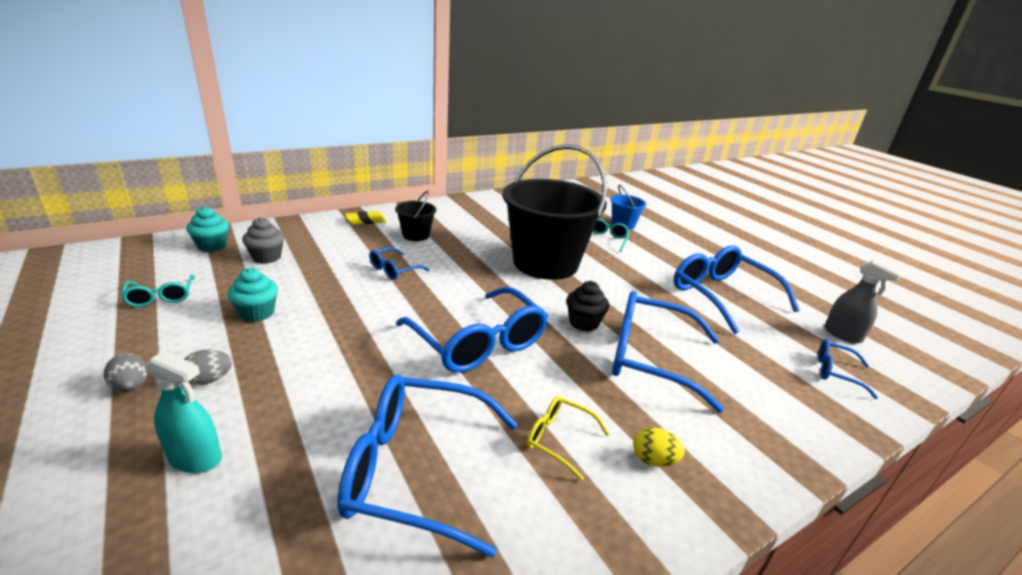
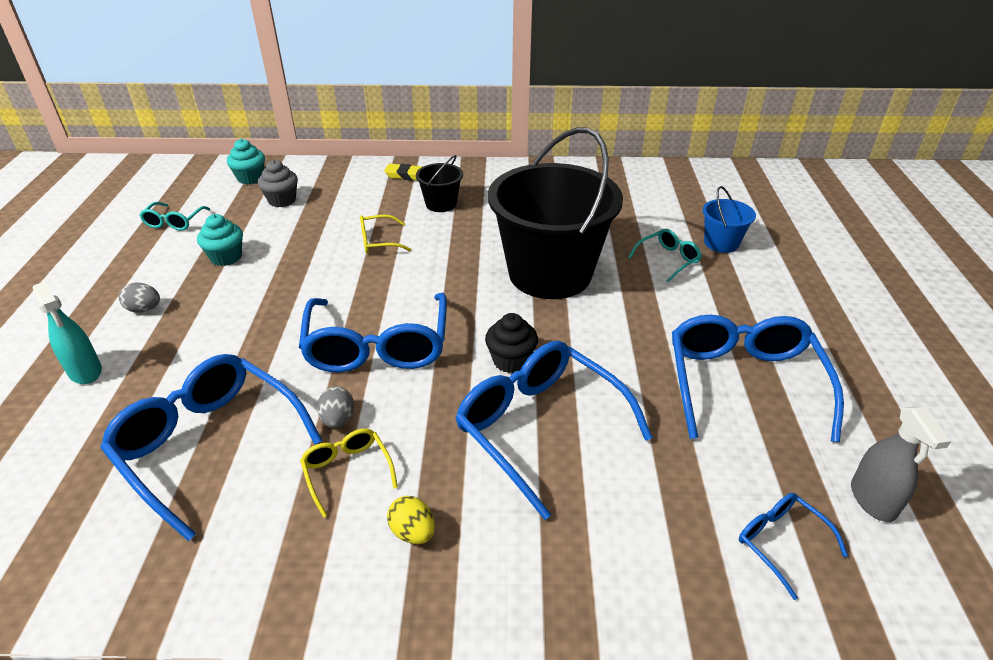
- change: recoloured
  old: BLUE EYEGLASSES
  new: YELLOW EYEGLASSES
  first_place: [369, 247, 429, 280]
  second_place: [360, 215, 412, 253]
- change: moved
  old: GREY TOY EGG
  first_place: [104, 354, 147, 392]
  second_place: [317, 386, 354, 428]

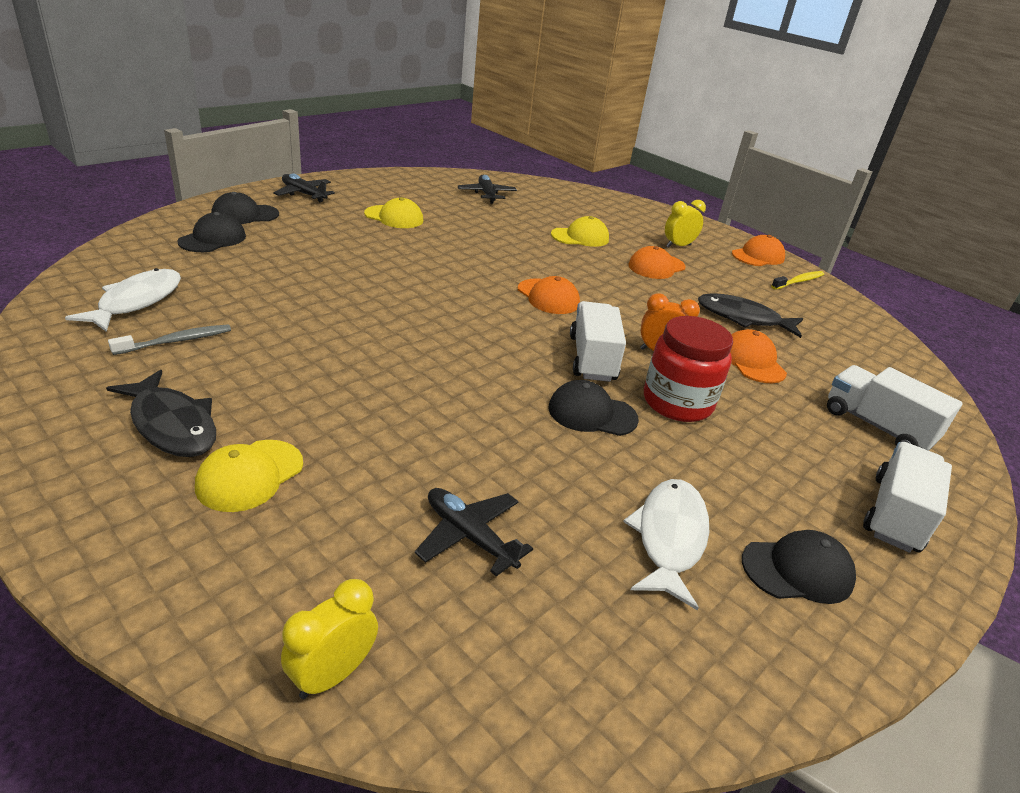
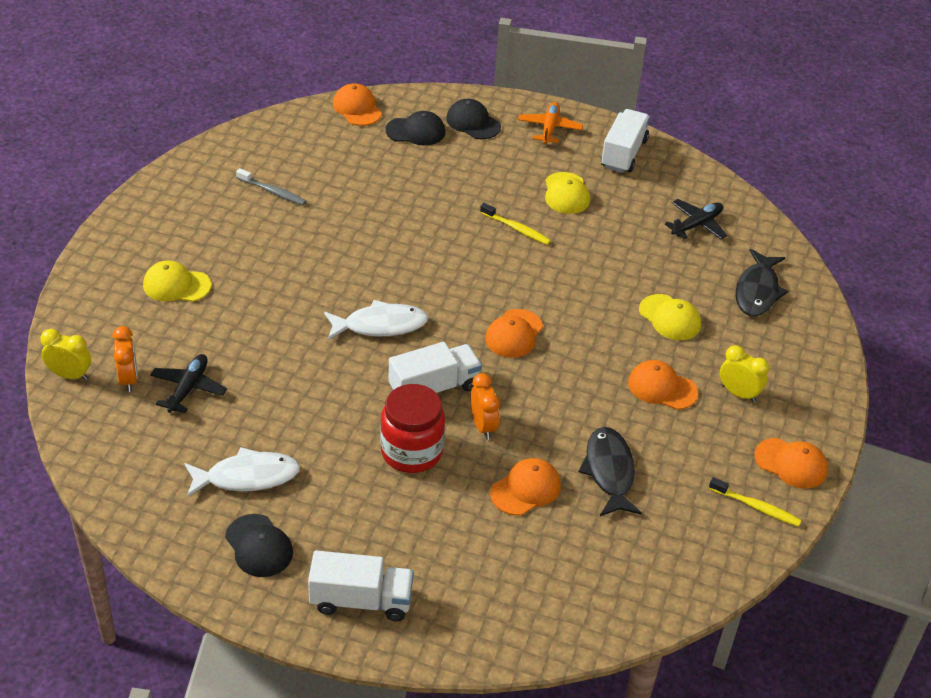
- change: recoloured
  old: EBONY TOY PLANE
  new: BRIGHT ORANGE TOY PLANE
  first_place: [273, 173, 335, 202]
  second_place: [518, 102, 583, 145]
- change: moved
  old: WHITE FISH FIGURE
  first_place: [65, 268, 181, 332]
  second_place: [324, 300, 428, 340]
- change: moved
  old: WHITE TOY TRUCK
  first_place: [827, 365, 963, 451]
  second_place: [601, 109, 650, 173]
- change: moved
  old: EBONY FISH FIGURE
  first_place: [106, 370, 216, 457]
  second_place: [735, 249, 788, 316]
- change: removed
  old: EBONY CAP
  first_place: [548, 380, 639, 436]
- change: added
  new: BRIGHT ORANGE CAP
  second_place: [333, 83, 382, 126]
- change: added
  new: YELLOW TOOTHBRUSH
  second_place: [480, 203, 551, 245]
- change: added
  new: BRIGHT ORANGE ALARM CLOCK
  second_place: [113, 326, 138, 392]

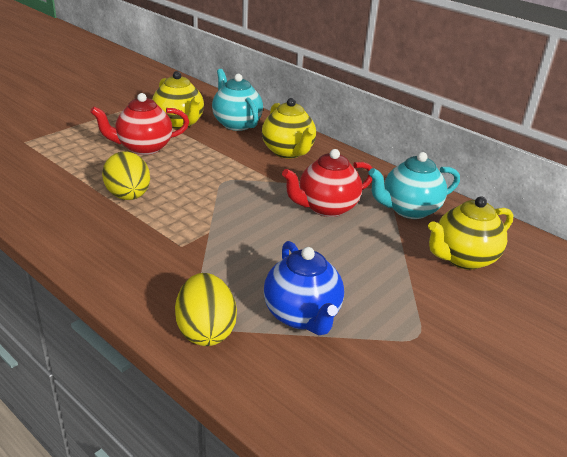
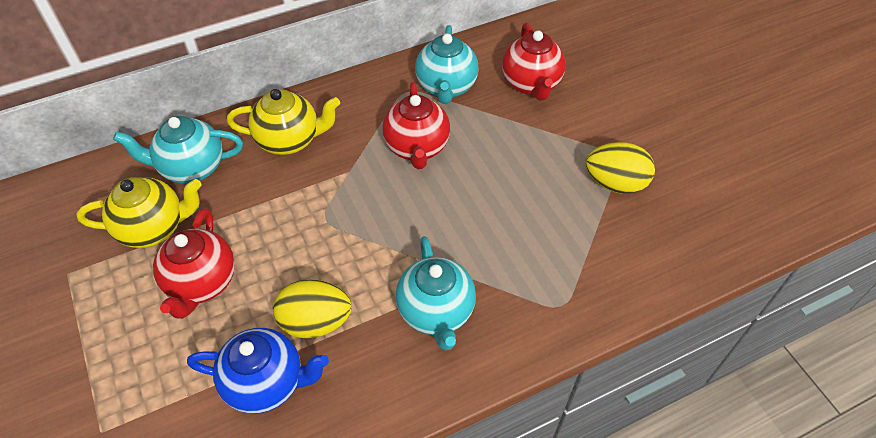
- change: recoloured
  old: YELLOW TEA POT
  new: CRIMSON TEA POT
  first_place: [428, 196, 513, 270]
  second_place: [502, 22, 566, 101]
- change: moved
  old: BLUE TEA POT
  first_place: [264, 241, 344, 335]
  second_place: [187, 328, 329, 414]
- change: moved
  old: YELLOW TOY EGG
  first_place: [175, 273, 237, 346]
  second_place: [586, 142, 655, 194]
- change: added
  new: AQUA TEA POT
  second_place: [396, 236, 476, 351]

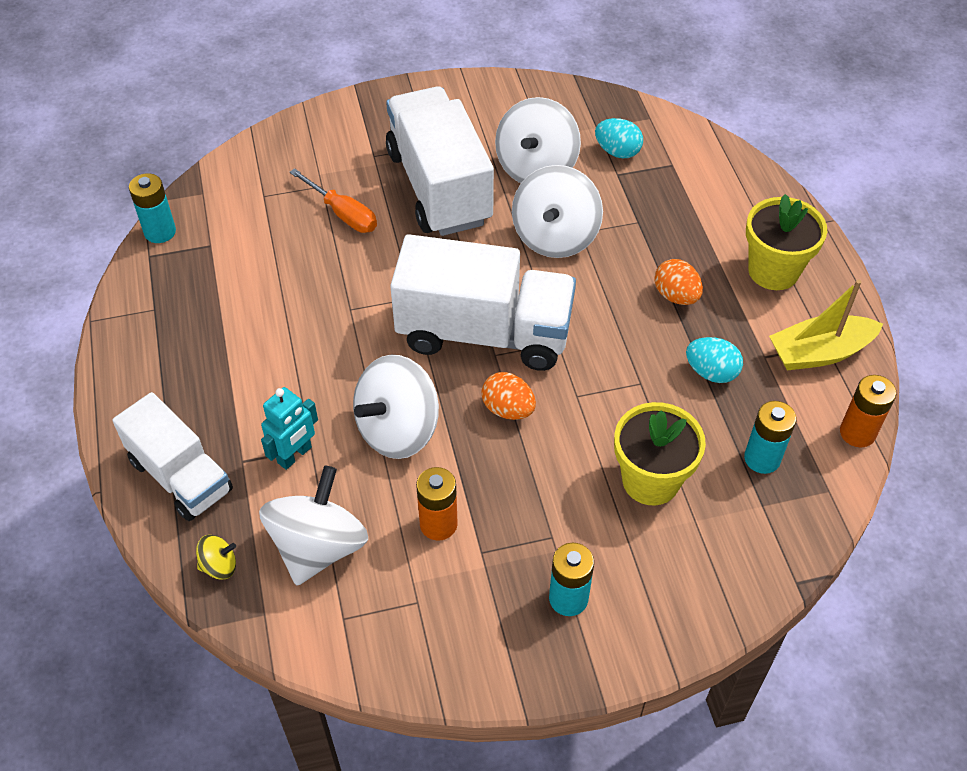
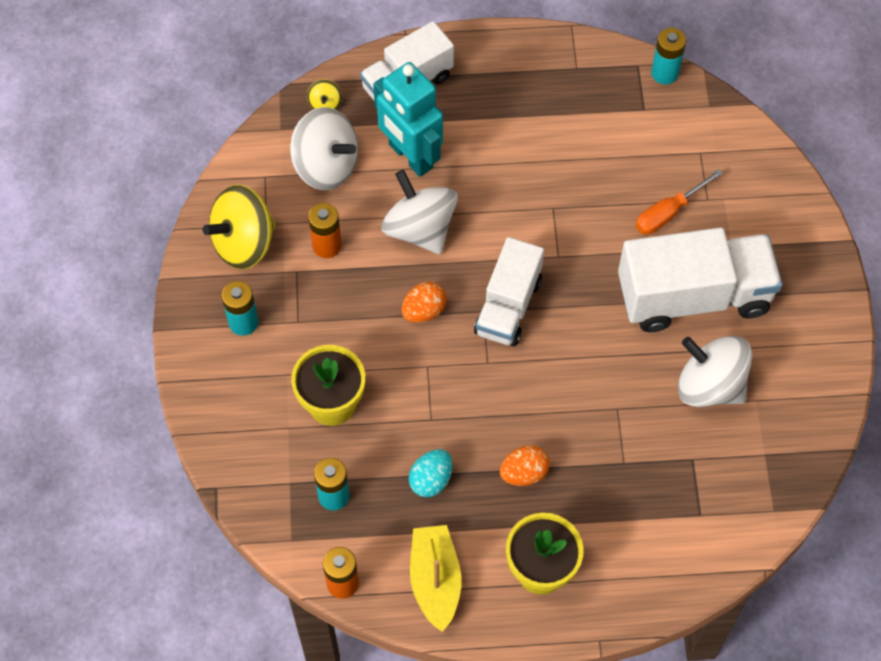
- change: removed
  old: AQUA TOY EGG
  first_place: [595, 118, 643, 158]
- change: removed
  old: WHITE TOY TOP
  first_place: [512, 165, 603, 258]
- change: resized
  old: WHITE TOY TRUCK
  first_place: [390, 234, 576, 371]
  second_place: [474, 237, 544, 346]
  factor: 0.64
- change: resized
  old: AQUA TOY ROBOT
  first_place: [261, 387, 318, 470]
  second_place: [373, 62, 443, 177]
  factor: 1.77
- change: added
  new: YELLOW TOY TOP
  second_place: [203, 185, 276, 269]

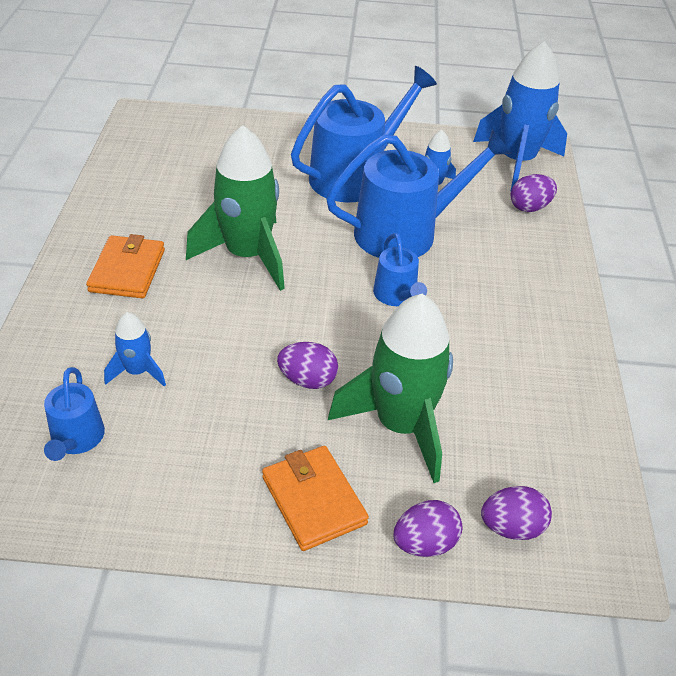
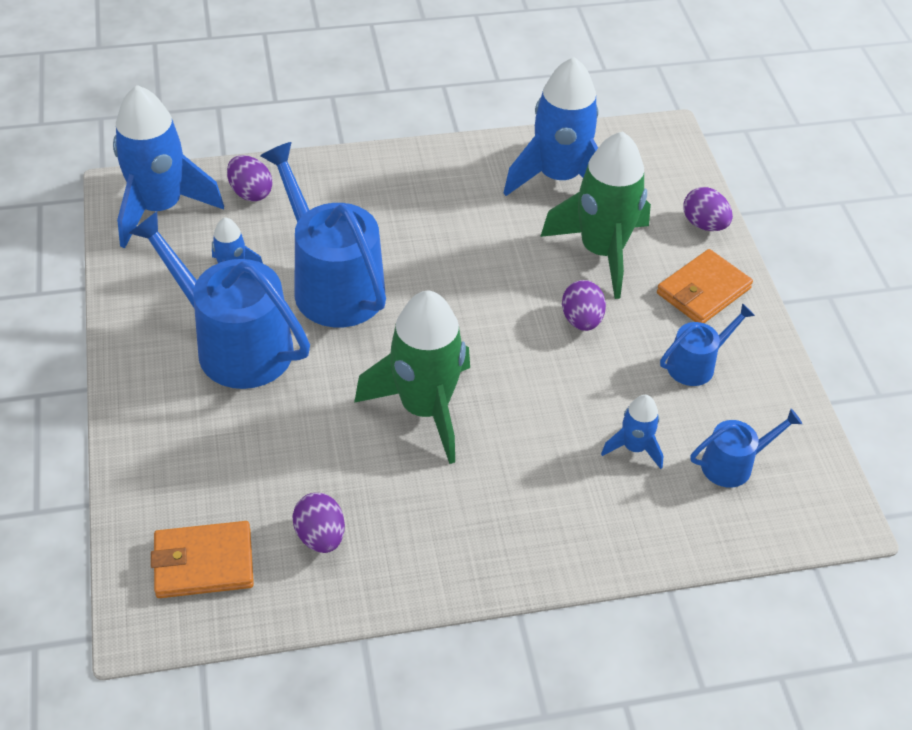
- change: moved
  old: BLUE SPRINKLING CAN
  first_place: [373, 233, 427, 306]
  second_place: [660, 303, 755, 386]
- change: moved
  old: BRIGHT ORANGE WALLET
  first_place: [86, 234, 165, 298]
  second_place: [151, 521, 254, 598]
- change: moved
  old: VIOLET TOY EGG
  first_place: [481, 486, 552, 540]
  second_place: [292, 493, 345, 553]
- change: added
  new: BLUE TOY ROCKET
  second_place: [504, 57, 599, 196]

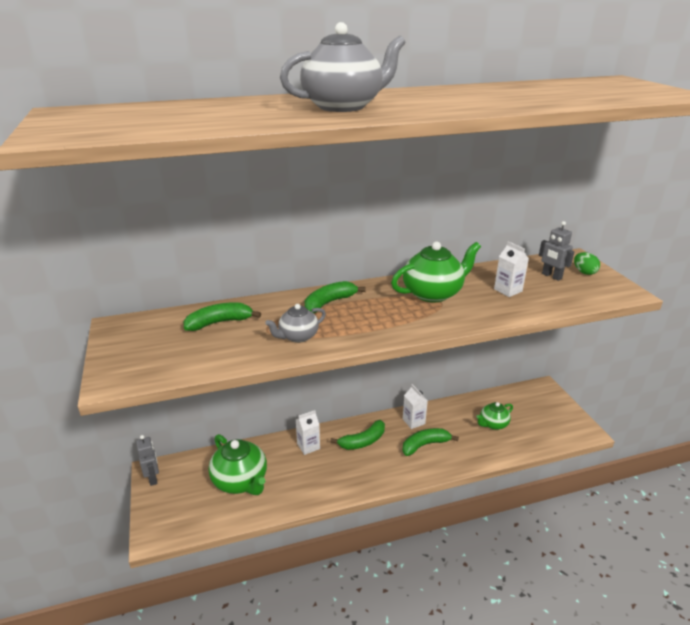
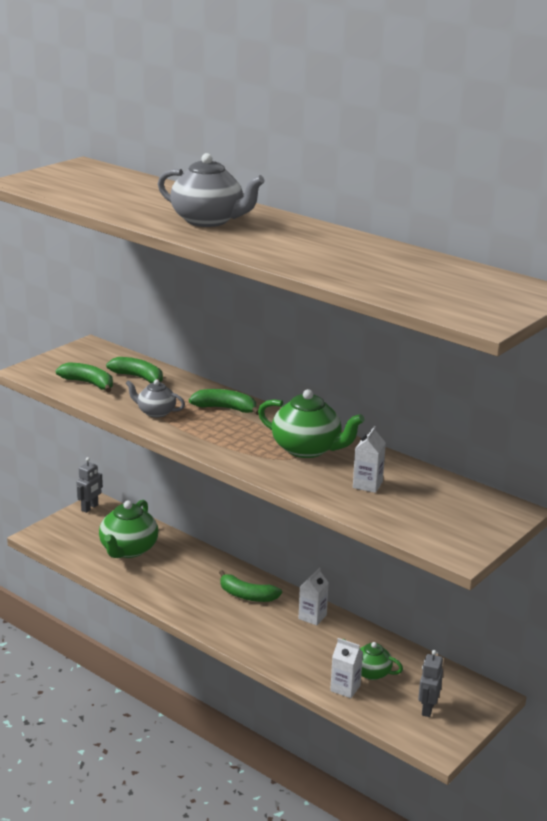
- change: moved
  old: GREY TOY ROBOT
  first_place: [539, 221, 574, 281]
  second_place: [418, 650, 443, 717]
- change: removed
  old: EMERALD TOY EGG
  first_place: [574, 252, 600, 275]
- change: moved
  old: WHITE MILK CARTON
  first_place: [296, 410, 320, 455]
  second_place: [330, 638, 363, 698]
- change: moved
  old: EMERALD BANANA FRUIT
  first_place: [402, 428, 459, 456]
  second_place: [56, 363, 113, 393]

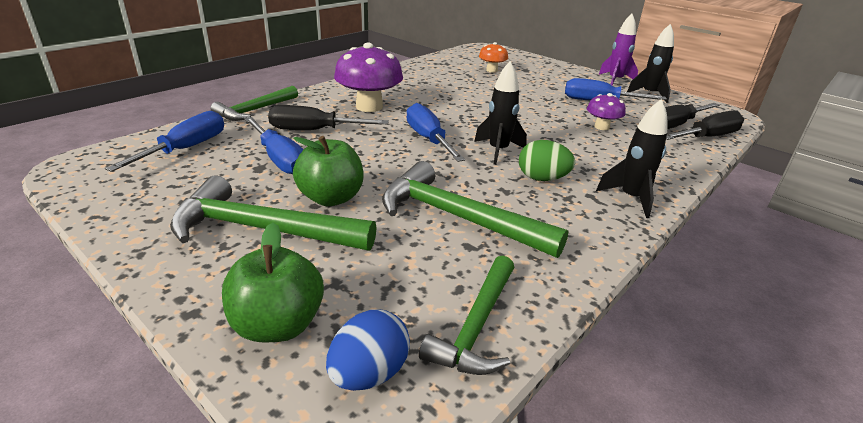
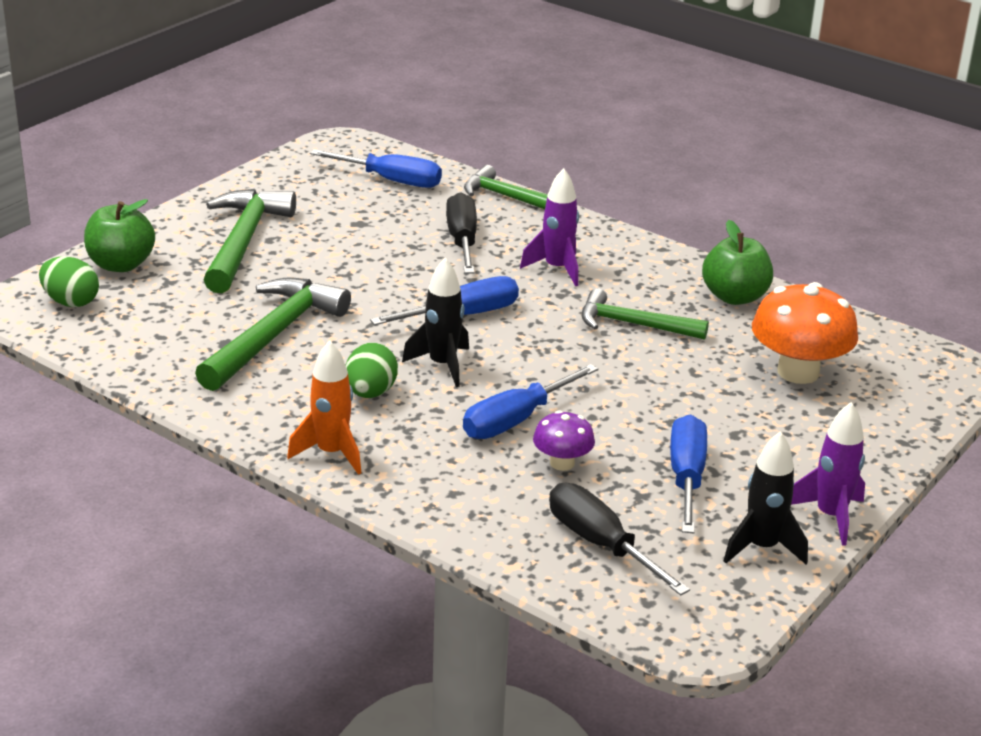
- change: resized
  old: BRIGHT ORANGE TOADSTOOL
  first_place: [479, 42, 508, 72]
  second_place: [752, 282, 858, 384]
  factor: 1.85
- change: replaced
  old: VIOLET TOADSTOOL
  new: VIOLET TOY ROCKET
  first_place: [334, 43, 403, 112]
  second_place: [520, 168, 579, 286]
- change: recoloured
  old: EBONY TOY ROCKET
  new: BRIGHT ORANGE TOY ROCKET
  first_place: [596, 99, 668, 218]
  second_place: [287, 340, 362, 475]
- change: removed
  old: EBONY HAND SCREWDRIVER
  first_place: [666, 110, 744, 140]
- change: moved
  old: BLUE HAND SCREWDRIVER
  first_place: [244, 117, 304, 174]
  second_place: [463, 364, 598, 439]
- change: moved
  old: EMERALD APPLE FRUIT
  first_place: [293, 136, 364, 206]
  second_place: [702, 220, 773, 305]
- change: moved
  old: EMERALD CARPENTER'S HAMMER
  first_place: [419, 256, 514, 375]
  second_place: [581, 288, 709, 340]
- change: recoloured
  old: BLUE TOY EGG
  new: EMERALD TOY EGG
  first_place: [326, 309, 410, 391]
  second_place: [39, 257, 99, 307]

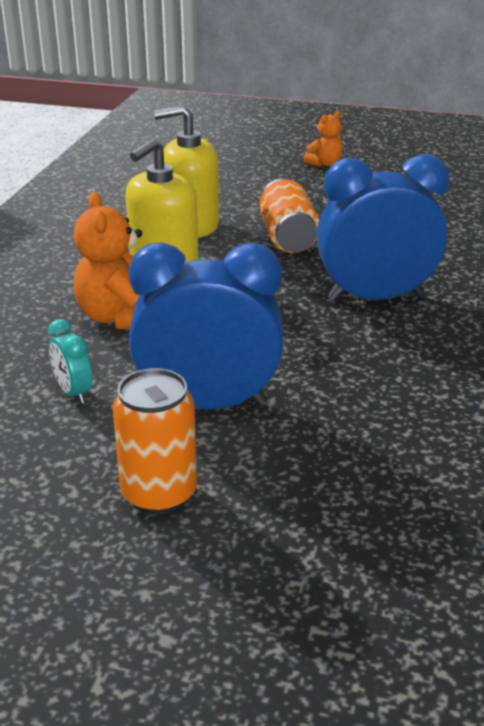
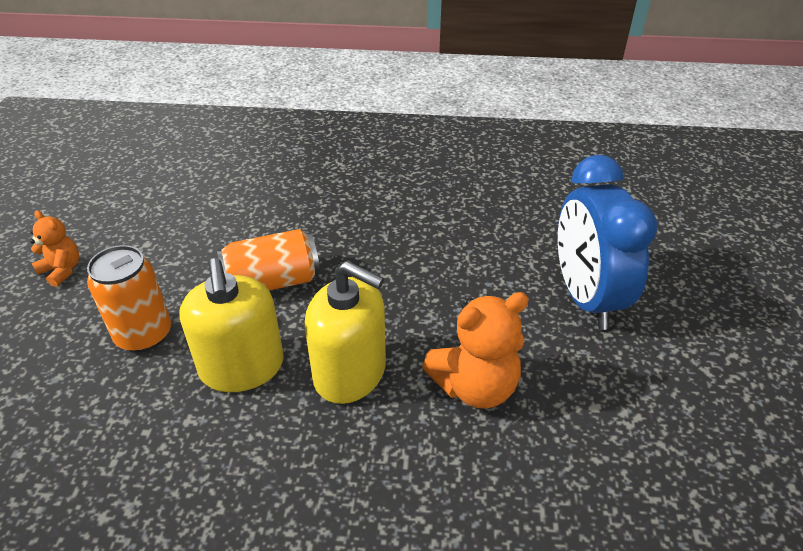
- change: removed
  old: BLUE ALARM CLOCK
  first_place: [317, 154, 449, 302]
- change: removed
  old: AQUA ALARM CLOCK
  first_place: [48, 319, 92, 404]
- change: moved
  old: BRIGHT ORANGE CAN
  first_place: [113, 368, 197, 515]
  second_place: [87, 245, 171, 353]

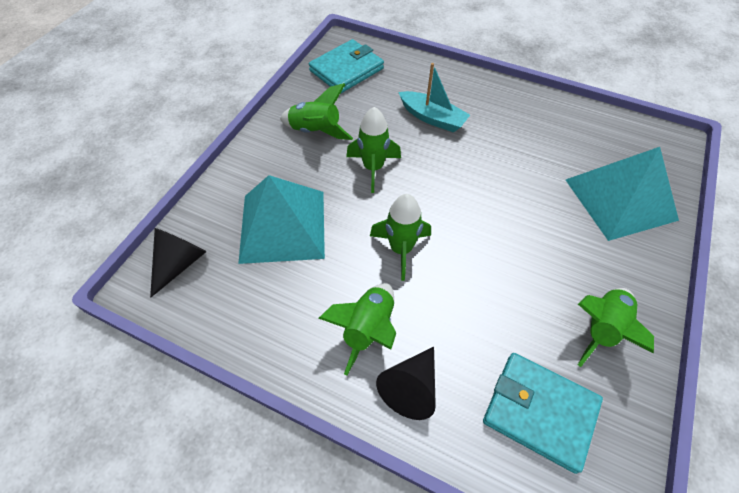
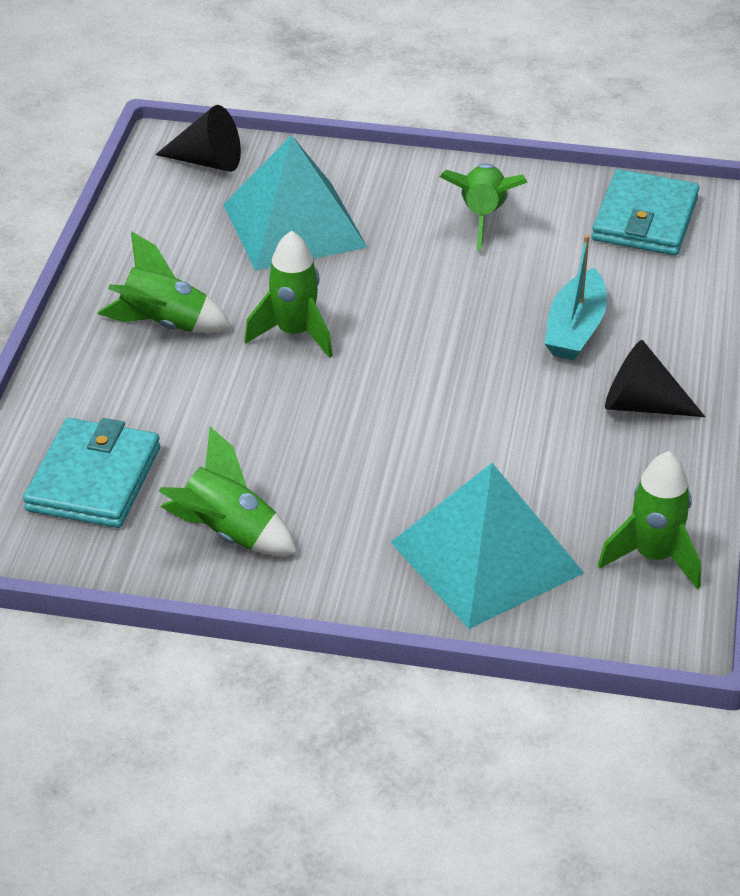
- change: turned
  old: AQUA WALLET
  first_place: [309, 39, 384, 94]
  second_place: [592, 169, 699, 256]
  degrees: 75
- change: moved
  old: EMERALD TOY ROCKET
  first_place: [346, 107, 401, 193]
  second_place: [598, 451, 701, 589]
- change: moved
  old: EBONY CONE SHAPE
  first_place: [376, 347, 436, 420]
  second_place: [605, 340, 705, 417]

